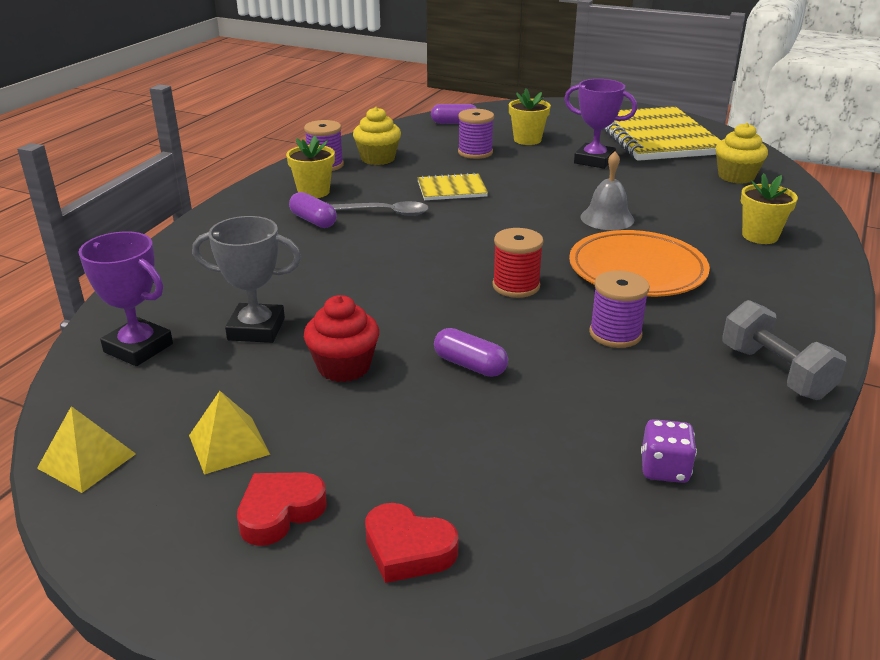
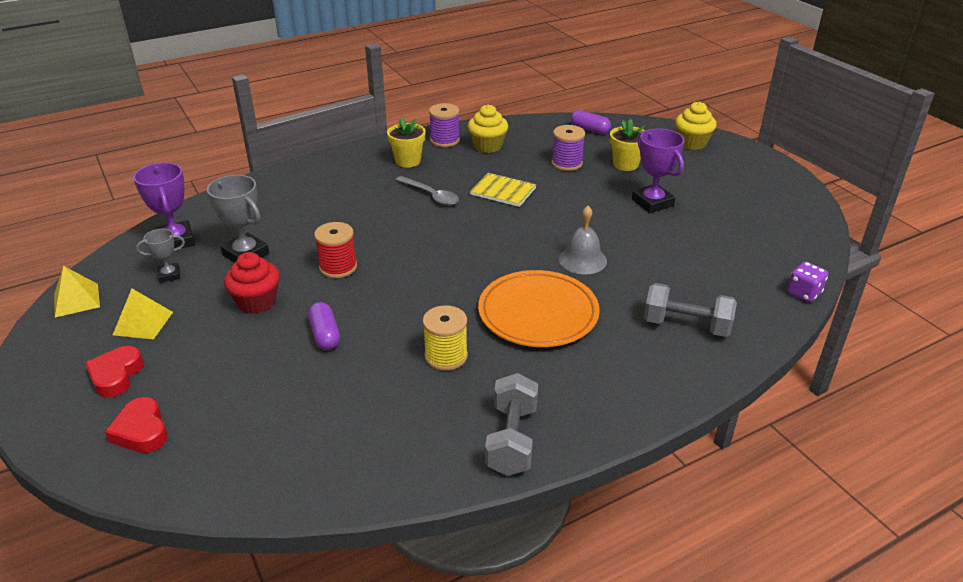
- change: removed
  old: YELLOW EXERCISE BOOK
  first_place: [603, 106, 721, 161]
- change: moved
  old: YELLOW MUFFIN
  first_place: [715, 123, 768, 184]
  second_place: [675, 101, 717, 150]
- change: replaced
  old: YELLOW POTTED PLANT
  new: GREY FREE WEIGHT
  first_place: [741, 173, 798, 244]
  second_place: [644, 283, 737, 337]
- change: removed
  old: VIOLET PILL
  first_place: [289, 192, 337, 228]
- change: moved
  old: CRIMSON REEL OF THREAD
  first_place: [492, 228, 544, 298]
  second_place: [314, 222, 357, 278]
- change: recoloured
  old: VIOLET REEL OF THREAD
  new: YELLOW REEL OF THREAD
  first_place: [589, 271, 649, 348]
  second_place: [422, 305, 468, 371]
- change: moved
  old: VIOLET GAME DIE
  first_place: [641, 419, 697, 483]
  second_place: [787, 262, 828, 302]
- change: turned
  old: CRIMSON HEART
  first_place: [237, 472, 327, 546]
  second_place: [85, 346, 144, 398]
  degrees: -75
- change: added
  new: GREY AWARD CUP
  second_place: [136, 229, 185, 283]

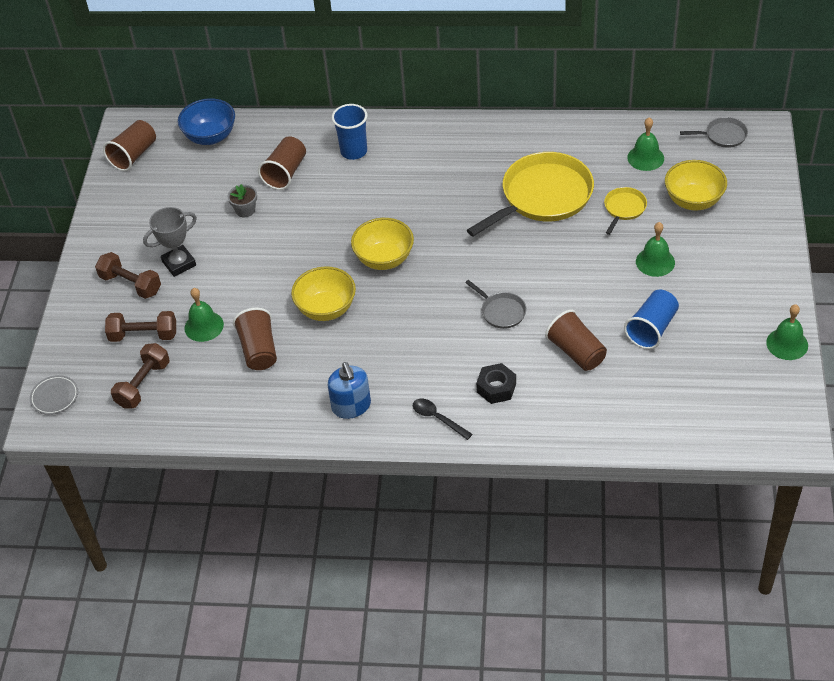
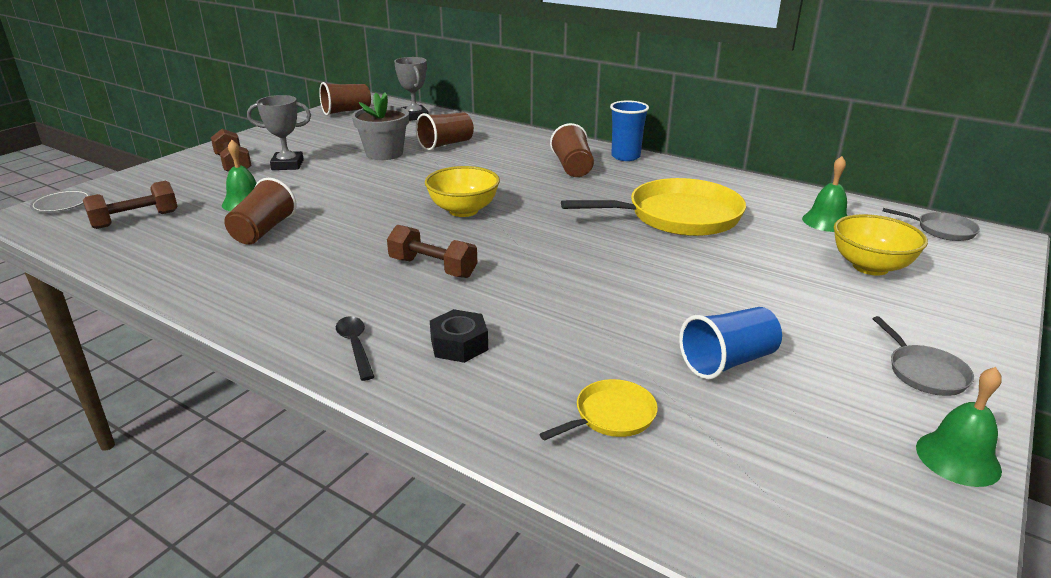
- change: replaced
  old: BLUE SERVING BOWL
  new: GREY AWARD CUP
  first_place: [178, 98, 235, 145]
  second_place: [394, 57, 429, 121]
- change: moved
  old: BLUE BEAKER
  first_place: [332, 104, 367, 160]
  second_place: [610, 101, 649, 161]
- change: resized
  old: GREY POTTED PLANT
  first_place: [228, 184, 257, 217]
  second_place: [352, 92, 409, 160]
  factor: 1.82
- change: moved
  old: YELLOW FRYING PAN
  first_place: [604, 187, 647, 235]
  second_place: [539, 379, 658, 441]
- change: removed
  old: EMERALD SCHOOL BELL
  first_place: [636, 222, 675, 277]
- change: removed
  old: YELLOW SERVING BOWL
  first_place: [291, 266, 356, 321]
- change: moved
  old: GREY FRYING PAN
  first_place: [465, 280, 526, 329]
  second_place: [873, 316, 974, 396]
- change: moved
  old: DARK BROWN BEAKER
  first_place: [545, 310, 607, 371]
  second_place: [550, 123, 594, 177]
- change: moved
  old: DARK BROWN FREE WEIGHT
  first_place: [105, 311, 176, 342]
  second_place: [387, 225, 477, 278]
- change: removed
  old: BLUE SOAP PUMP
  first_place: [327, 362, 371, 419]

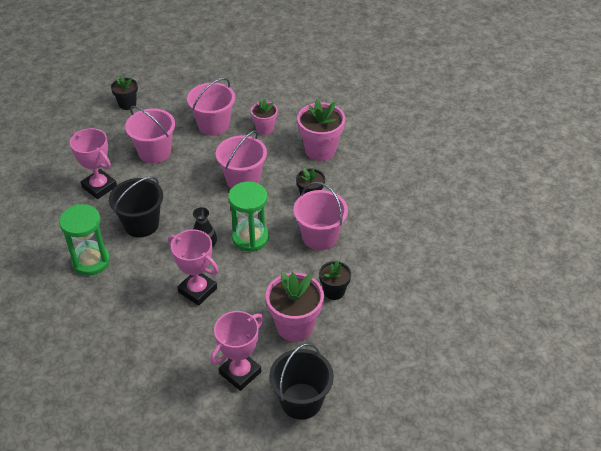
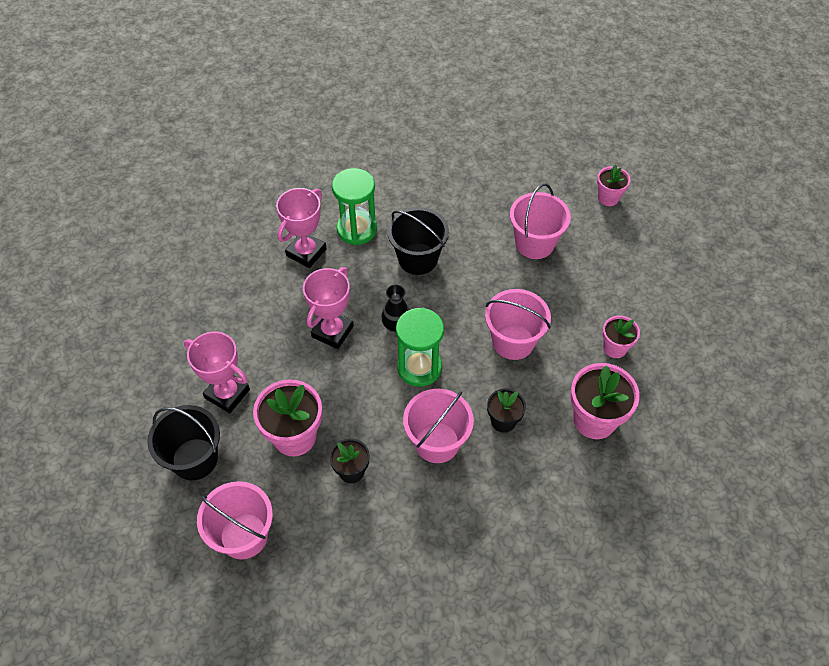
- change: recoloured
  old: EBONY POTTED PLANT
  new: PINK POTTED PLANT
  first_place: [111, 76, 138, 110]
  second_place: [597, 165, 631, 206]
- change: moved
  old: PINK BUCKET
  first_place: [187, 78, 235, 136]
  second_place: [197, 481, 273, 559]
- change: moved
  old: PINK AWARD CUP
  first_place: [70, 128, 117, 199]
  second_place: [276, 188, 327, 268]

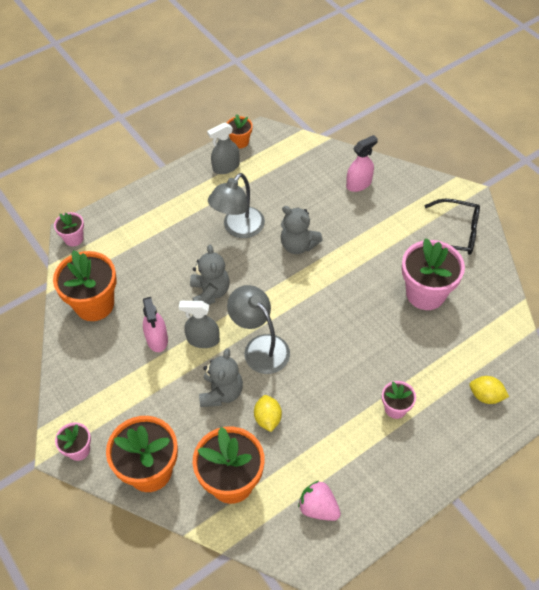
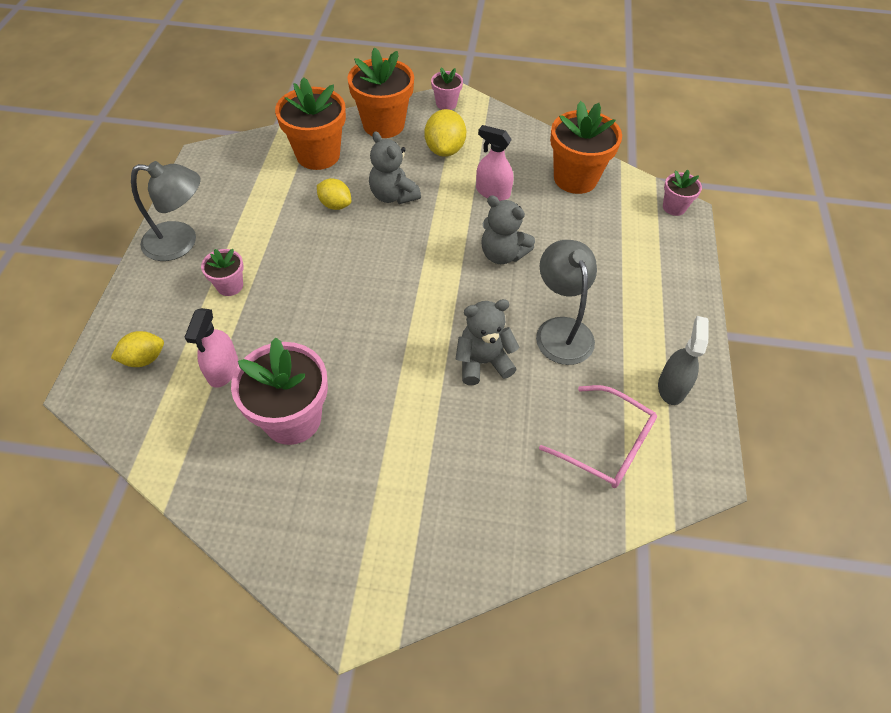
- change: removed
  old: BRIGHT ORANGE POTTED PLANT
  first_place: [227, 114, 253, 148]
- change: moved
  old: PINK SPRAY BOTTLE
  first_place: [346, 135, 378, 192]
  second_place: [185, 308, 238, 388]
- change: removed
  old: EBONY EYEGLASSES
  first_place: [424, 199, 480, 255]
- change: moved
  old: GREY DESK LAMP
  first_place: [227, 285, 290, 374]
  second_place: [131, 161, 200, 261]
- change: removed
  old: GREY SPRAY BOTTLE
  first_place: [179, 301, 220, 348]
- change: removed
  old: PINK STRAWBERRY
  first_place: [298, 481, 341, 521]
- change: added
  new: YELLOW CITRUS FRUIT
  second_place: [424, 109, 466, 157]
- change: added
  new: PINK EYEGLASSES
  second_place: [539, 385, 657, 488]

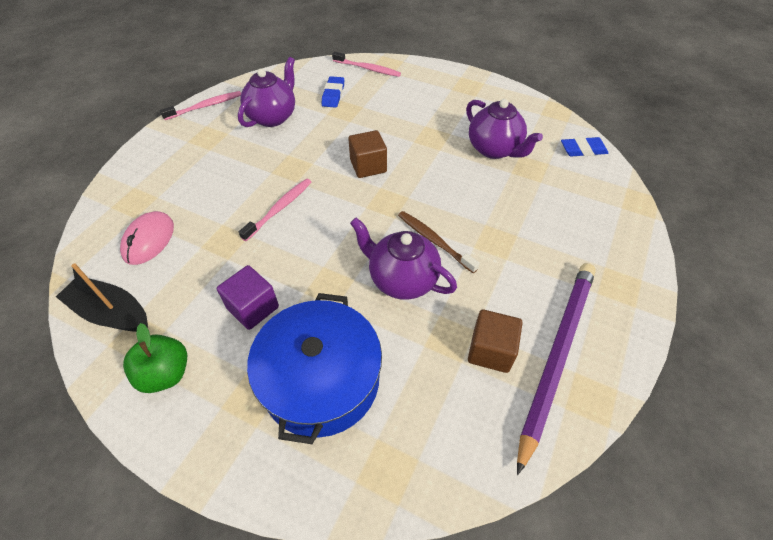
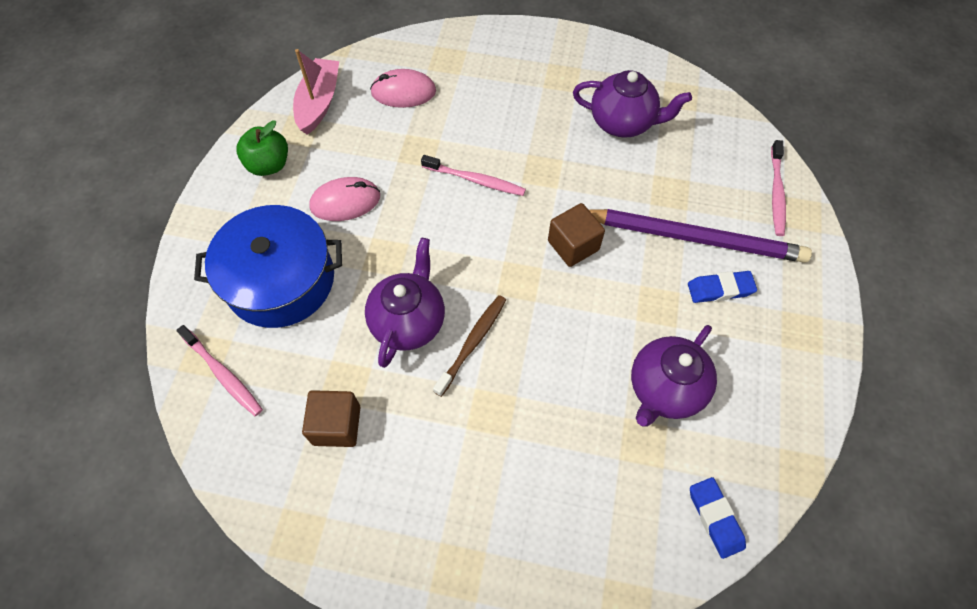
- change: moved
  old: BLUE GUM ERASER
  first_place: [322, 76, 344, 108]
  second_place: [688, 271, 757, 303]
- change: moved
  old: PINK TOOTHBRUSH
  first_place: [160, 91, 241, 120]
  second_place: [176, 325, 263, 416]
- change: recoloured
  old: EBONY TOY BOAT
  new: PINK TOY BOAT
  first_place: [56, 263, 148, 332]
  second_place: [293, 49, 339, 135]
- change: moved
  old: VIOLET WOODEN PENCIL
  first_place: [517, 263, 596, 475]
  second_place: [589, 209, 812, 263]
- change: replaced
  old: VIOLET BLOCK
  new: PINK MOUSE
  first_place: [217, 265, 279, 330]
  second_place: [309, 177, 380, 221]

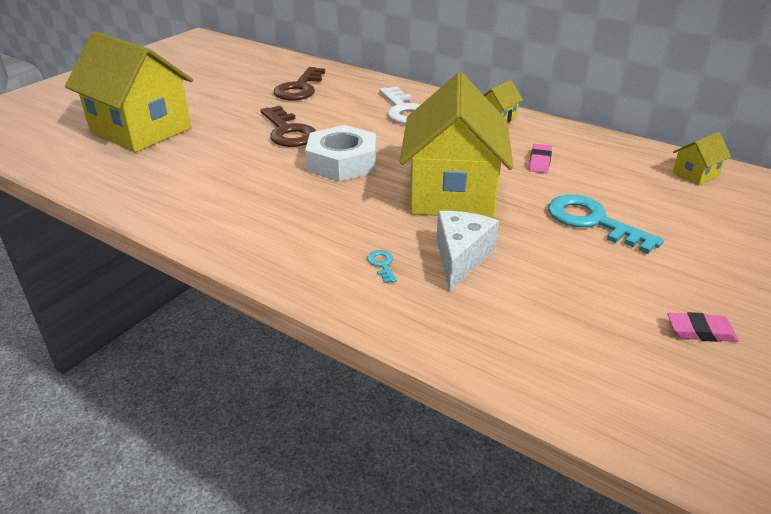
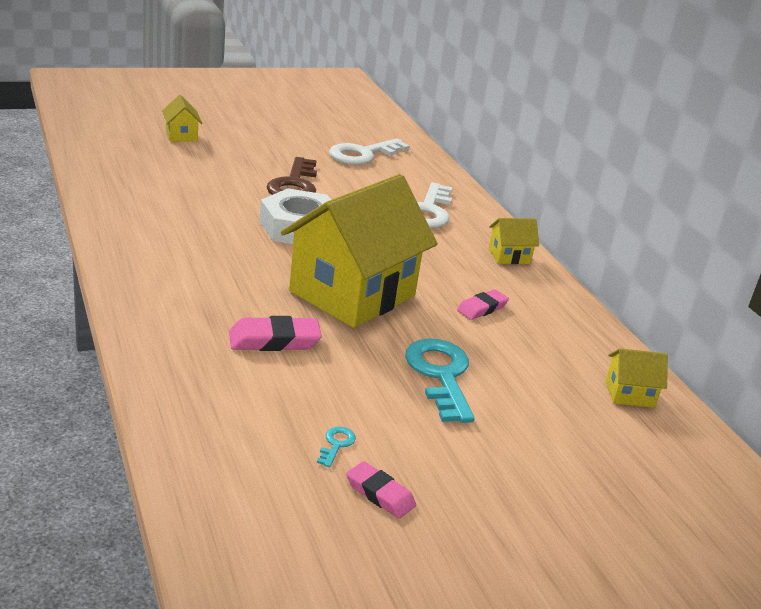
- change: resized
  old: YELLOW TOY HOUSE
  first_place: [65, 31, 193, 152]
  second_place: [162, 95, 202, 142]
  factor: 0.41
- change: recoloured
  old: DARK BROWN KEY
  new: WHITE KEY
  first_place: [274, 67, 325, 101]
  second_place: [329, 138, 410, 165]
- change: replaced
  old: WHITE PIECE OF CHEESE
  new: PINK GUM ERASER
  first_place: [437, 211, 499, 292]
  second_place: [229, 316, 322, 351]
- change: moved
  old: AQUA KEY
  first_place: [367, 250, 397, 283]
  second_place: [317, 426, 356, 467]

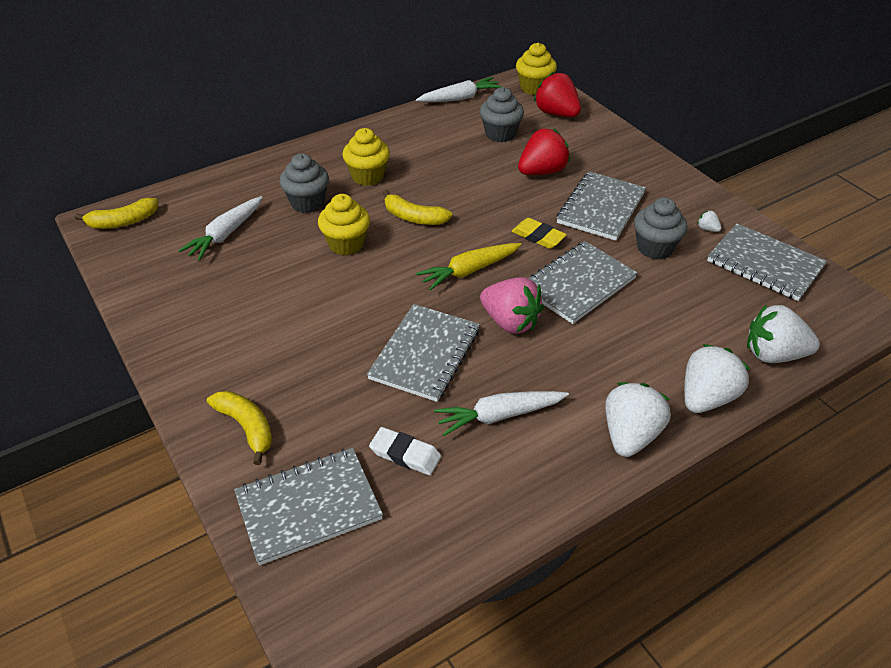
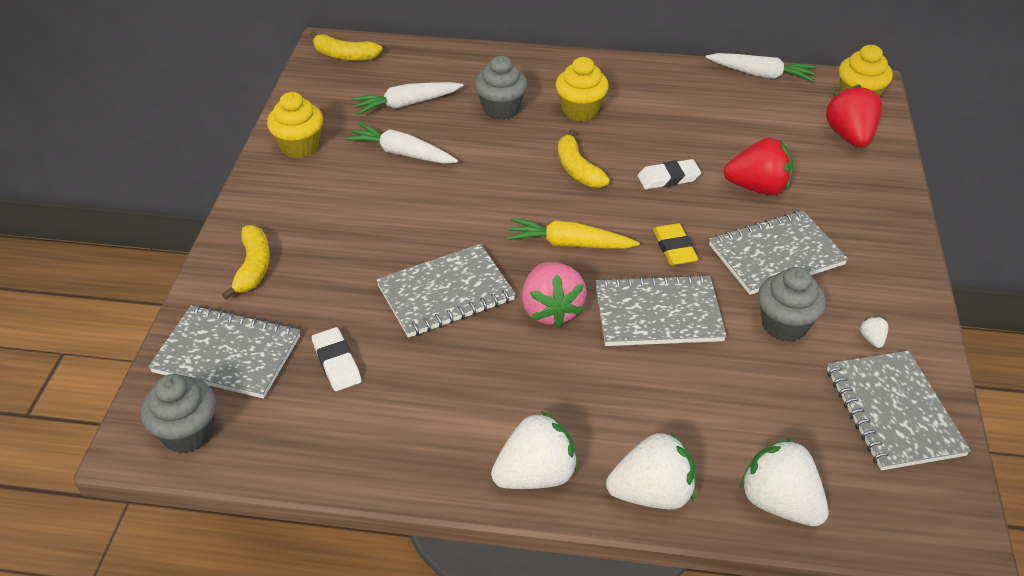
- change: moved
  old: GREY MUFFIN
  first_place: [480, 87, 524, 142]
  second_place: [141, 374, 216, 453]
- change: moved
  old: YELLOW MUFFIN
  first_place: [318, 194, 370, 256]
  second_place: [267, 92, 323, 158]
- change: moved
  old: WHITE ROOT VEGETABLE
  first_place: [434, 391, 569, 436]
  second_place: [345, 123, 458, 164]
- change: added
  new: WHITE GUM ERASER
  second_place: [638, 159, 701, 189]

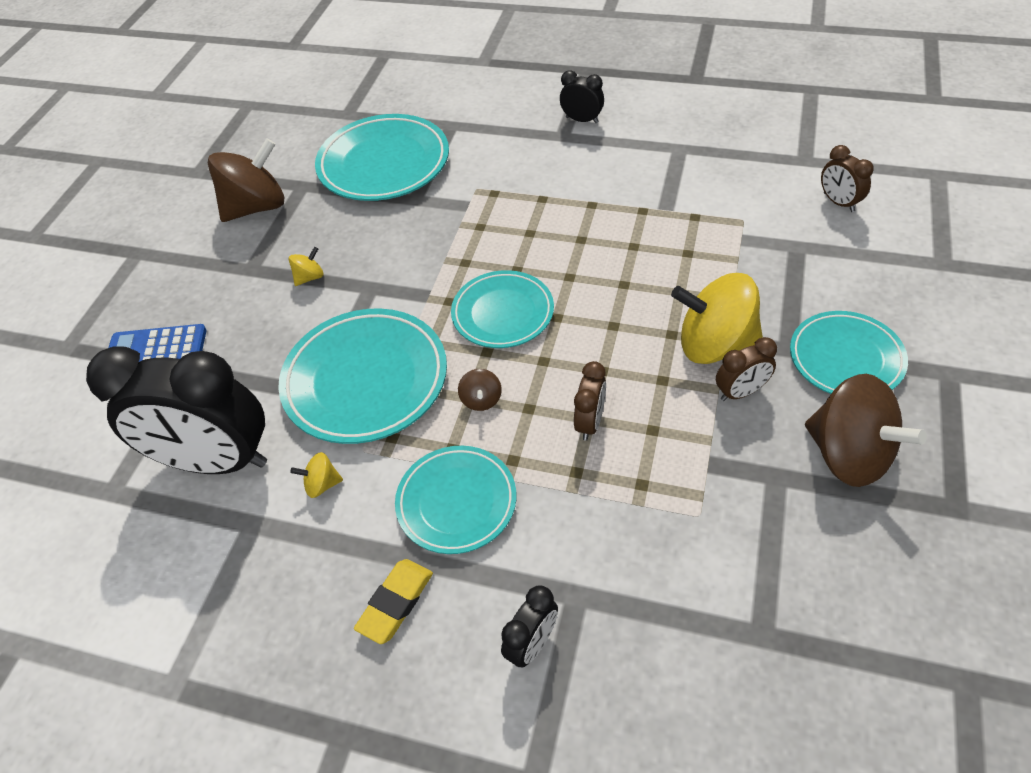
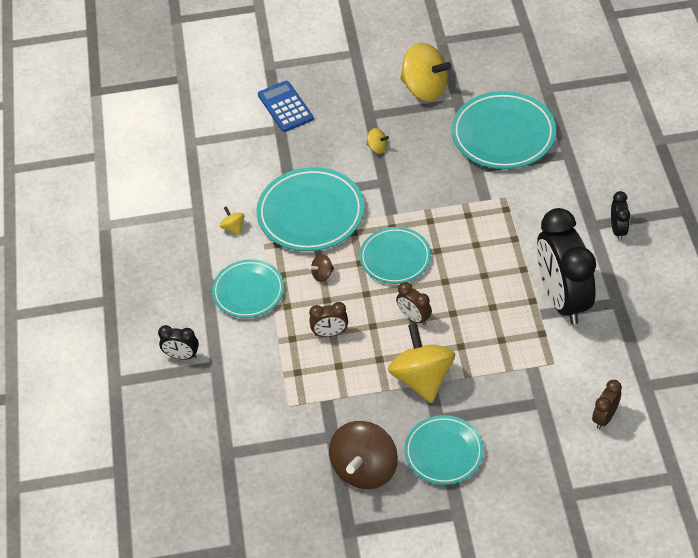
- change: recoloured
  old: DARK BROWN TOY TOP
  new: YELLOW TOY TOP
  first_place: [208, 138, 284, 222]
  second_place: [400, 43, 452, 101]
- change: moved
  old: DARK BROWN ALARM CLOCK
  first_place: [716, 337, 777, 401]
  second_place: [396, 282, 432, 325]
- change: moved
  old: EBONY ALARM CLOCK
  first_place: [86, 346, 267, 474]
  second_place: [537, 208, 596, 324]
- change: removed
  old: YELLOW GUM ERASER
  first_place: [354, 559, 433, 644]

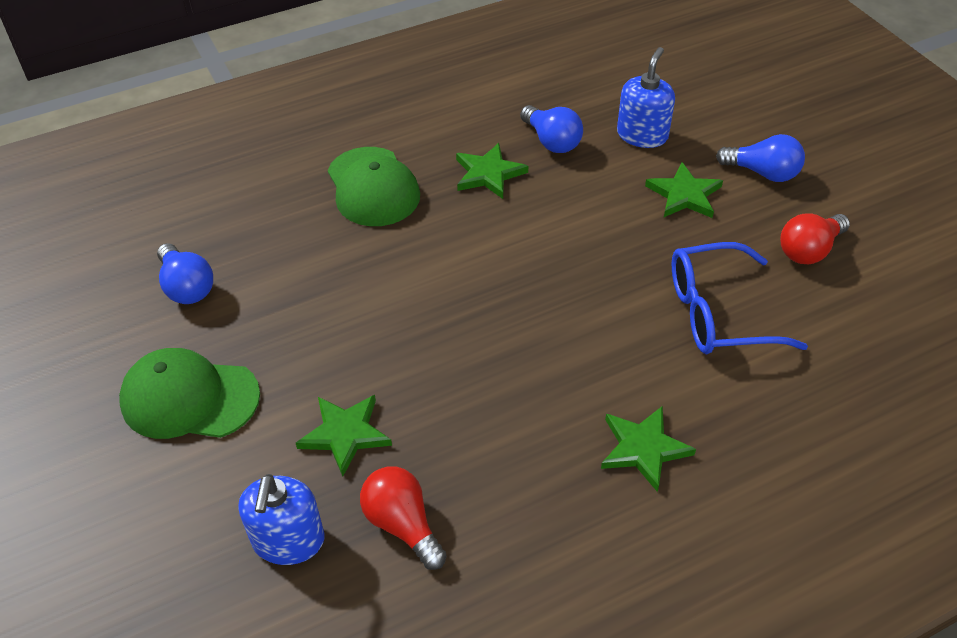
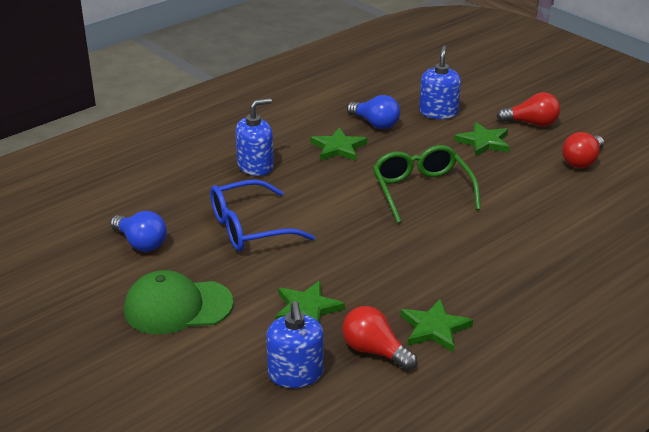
- change: recoloured
  old: BLUE LIGHT BULB
  new: CRIMSON LIGHT BULB
  first_place: [716, 134, 805, 182]
  second_place: [496, 92, 560, 127]
- change: replaced
  old: EMERALD CAP
  new: BLUE SOAP PUMP
  first_place: [328, 147, 420, 226]
  second_place: [235, 98, 274, 176]
- change: moved
  old: BLUE EYEGLASSES
  first_place: [672, 242, 808, 354]
  second_place: [210, 179, 315, 251]
- change: moved
  old: EMERALD STAR SHAPE
  first_place: [601, 406, 696, 492]
  second_place: [400, 299, 473, 353]
- change: added
  new: EMERALD EYEGLASSES
  second_place: [373, 145, 481, 223]

